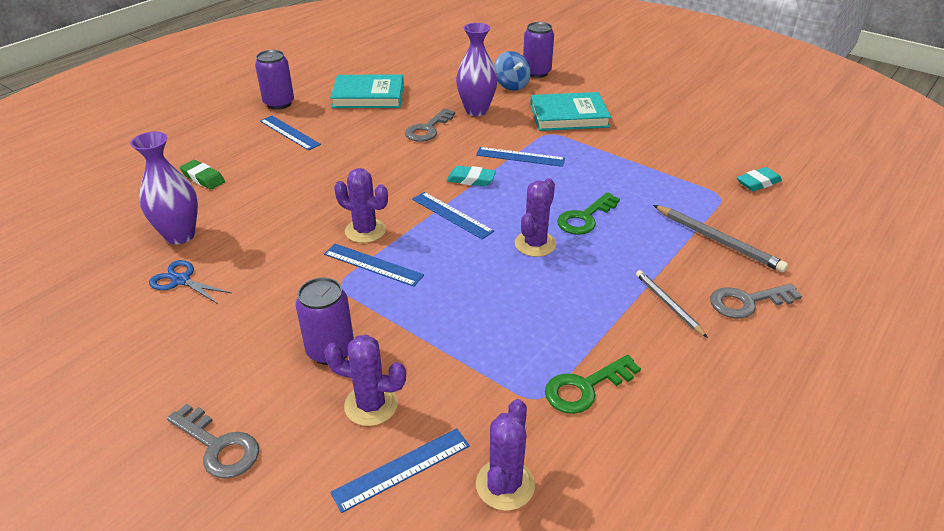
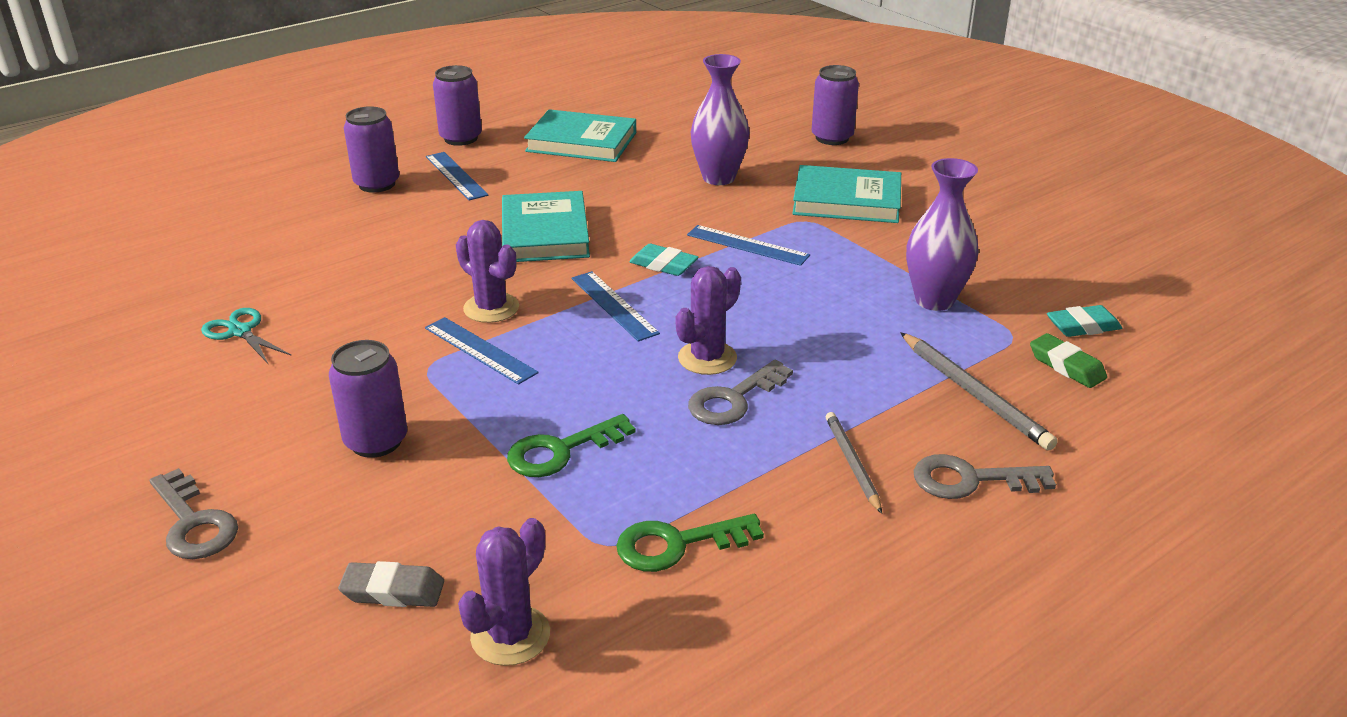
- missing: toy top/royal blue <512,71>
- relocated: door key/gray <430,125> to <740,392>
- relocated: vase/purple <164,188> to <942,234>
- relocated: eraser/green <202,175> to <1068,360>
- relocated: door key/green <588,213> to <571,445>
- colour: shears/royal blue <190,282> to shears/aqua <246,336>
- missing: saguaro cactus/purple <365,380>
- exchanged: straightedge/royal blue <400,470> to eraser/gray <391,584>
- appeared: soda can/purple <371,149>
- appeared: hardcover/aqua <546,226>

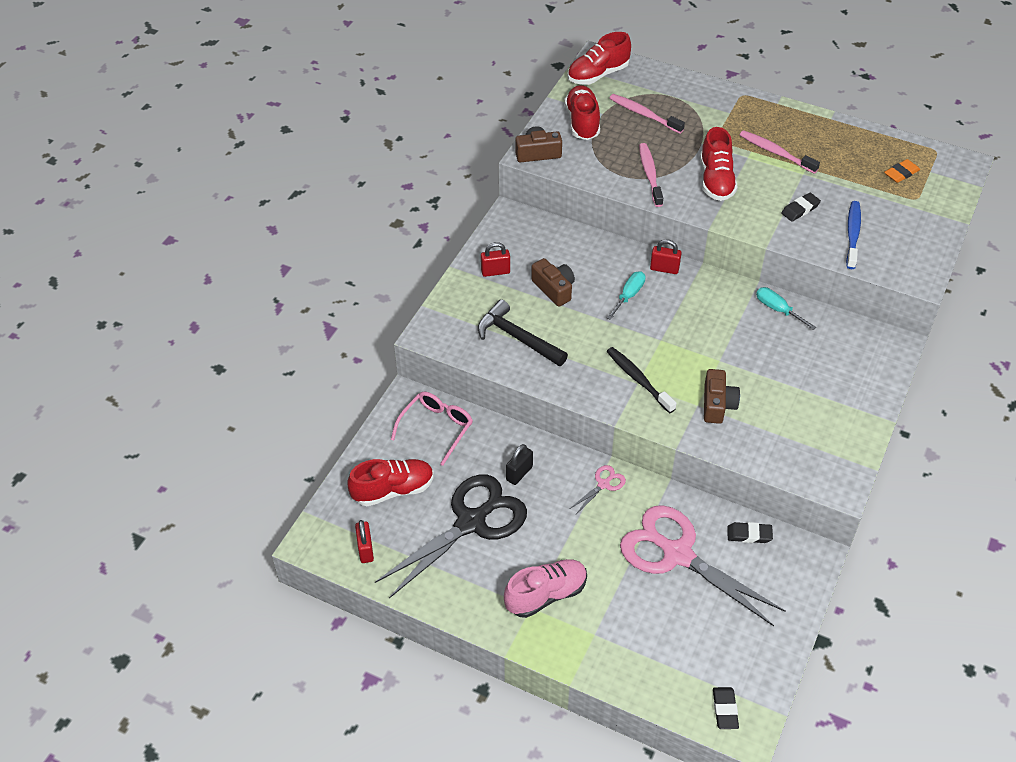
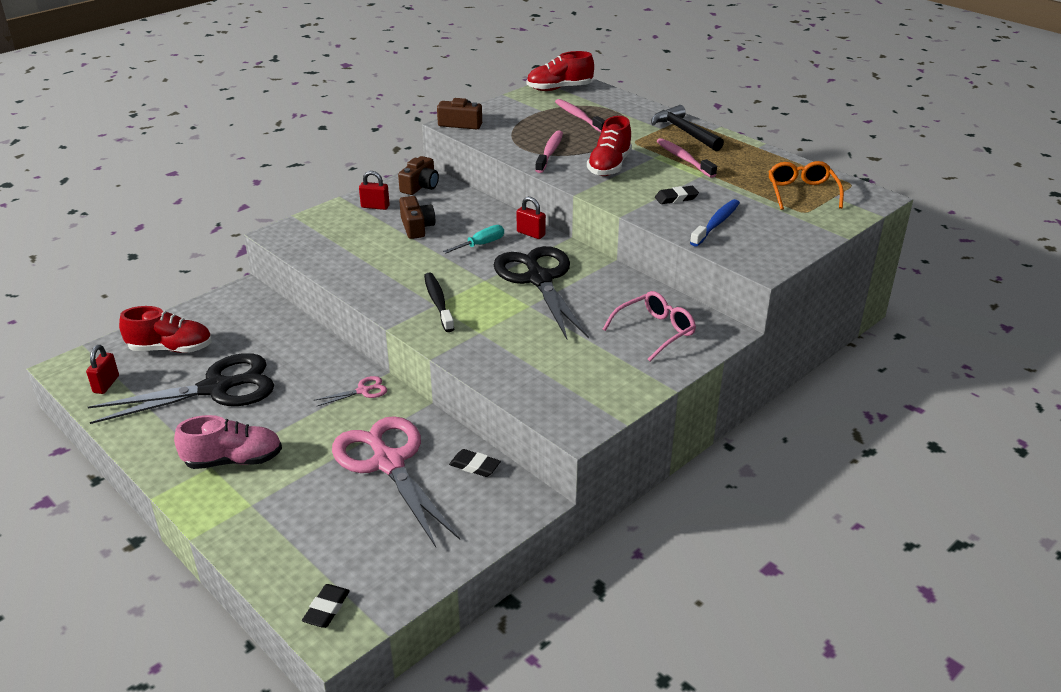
- missing: lace-up shoe/scarlet <582,112>
- exchanged: eraser/orange <902,171> to glasses/orange <806,185>
- missing: screwdriver/aqua <786,308>
- relocated: hammer/ebony <523,332> to <687,128>
- relocated: photo camera/dark brown <722,396> to <418,175>
- relocated: glasses/rosy <432,429> to <649,326>
- missing: padlock/ebony <519,464>
- appeared: shears/ebony <541,292>

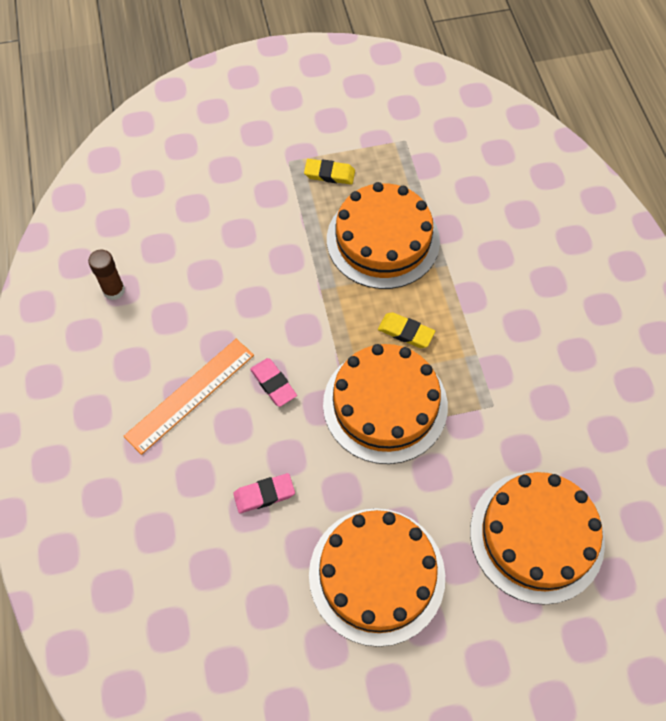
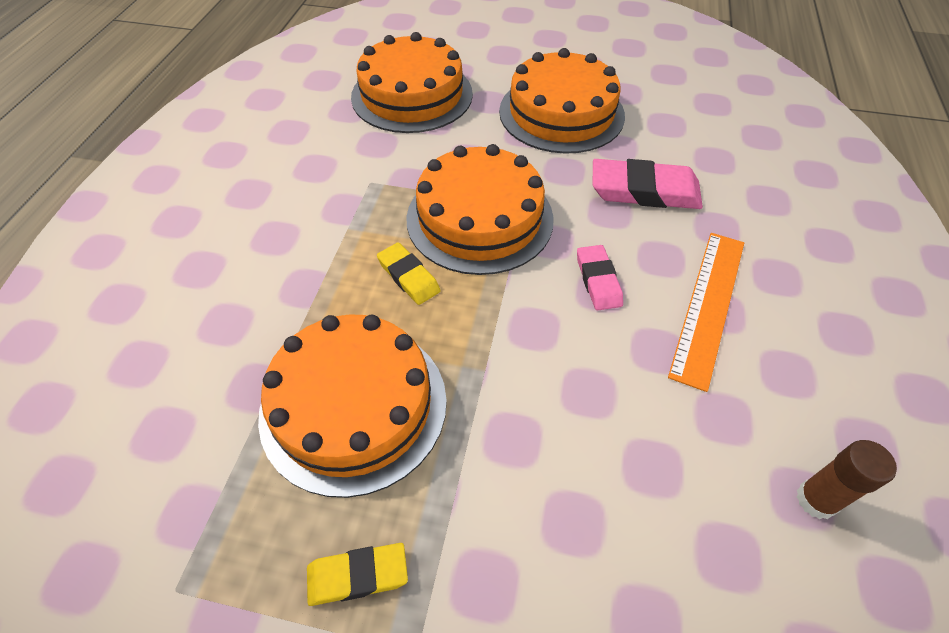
- spun: eraser/bright yellow <329,172> = <357,574> 45 degrees counterclockwise
- spun: straightedge/orange <188,397> = <706,312> 45 degrees counterclockwise
- size: eraser/rosy <264,493> = <648,184> x1.71

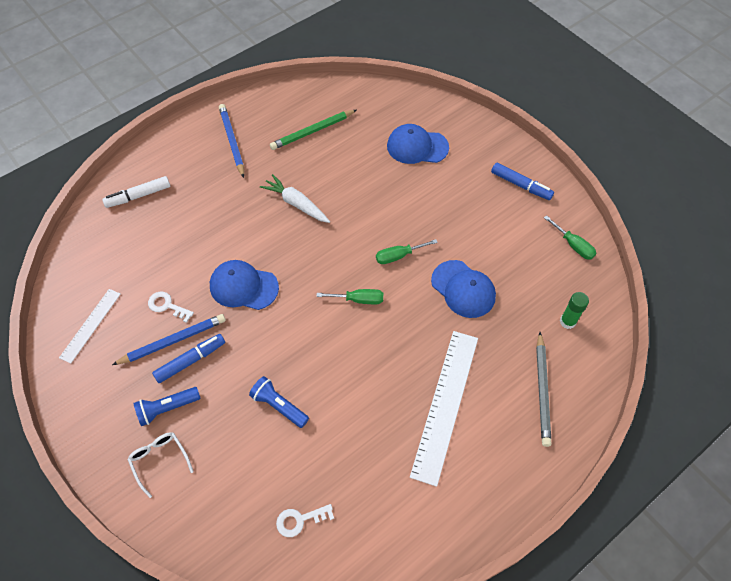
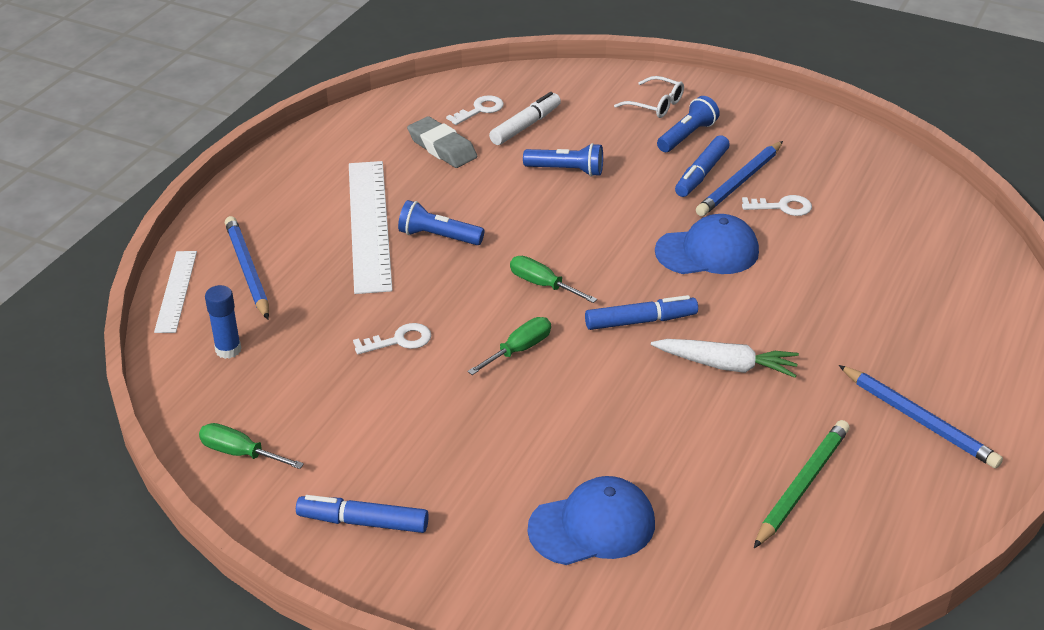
- relocated: marker/pure white <136,192> to <525,118>
- exchanged: baseball cap/royal blue <463,289> to door key/pure white <392,338>
- relocated: straightedge/pure white <89,326> to <175,292>
- spun: screwdriver/green <349,296> = <553,279> 60 degrees clockwise
- colour: glue stick/green <574,310> to glue stick/royal blue <223,322>
- colour: wooden pencil/gray <543,389> to wooden pencil/royal blue <247,268>
- appeared: eraser/gray <442,142>
- appeared: torch/royal blue <441,222>
- appeared: marker/royal blue <641,312>

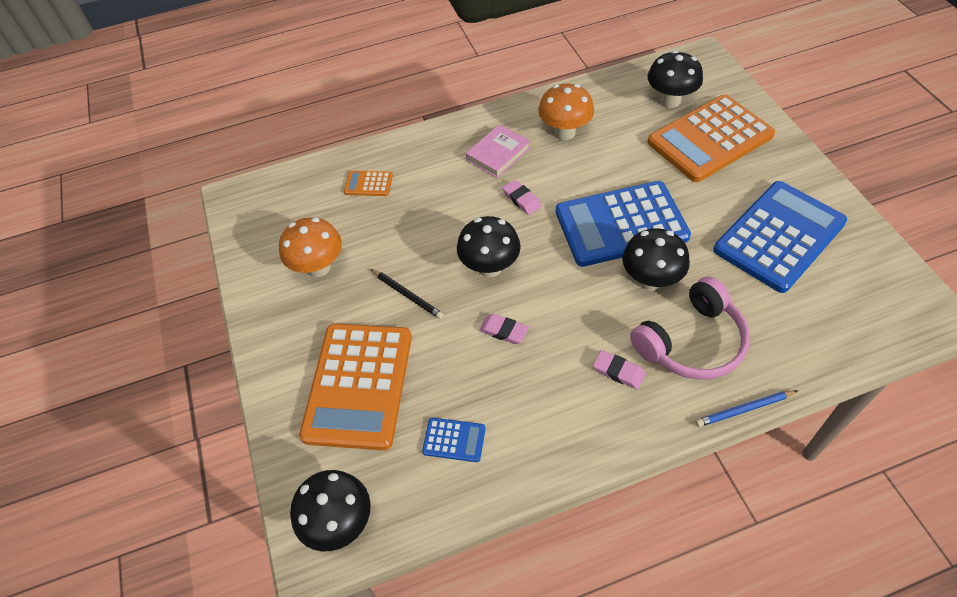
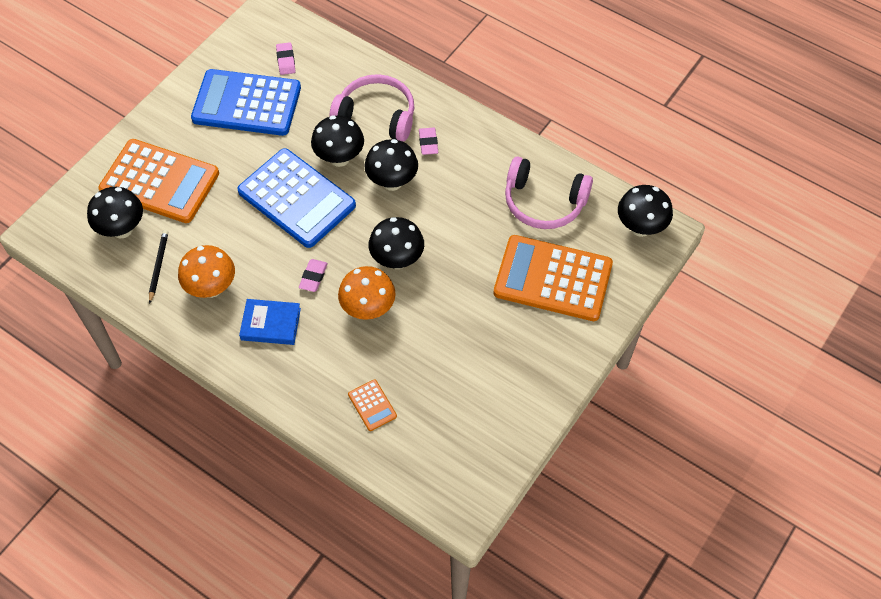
- colour: hardcover/rosy <498,151> to hardcover/royal blue <270,322>
- relocated: fungus/orange <310,247> to <367,293>
- relocated: wooden pencil/ebony <407,294> to <158,267>
- relocated: eraser/rosy <504,329> to <286,58>
- spun: adding machine/orange <355,387> = <553,278> 135 degrees counterclockwise
- missing: wooden pencil/royal blue <747,408>
- exchanged: adding machine/royal blue <453,440> to headphones/rosy <549,193>
- appeared: fungus/ebony <391,165>

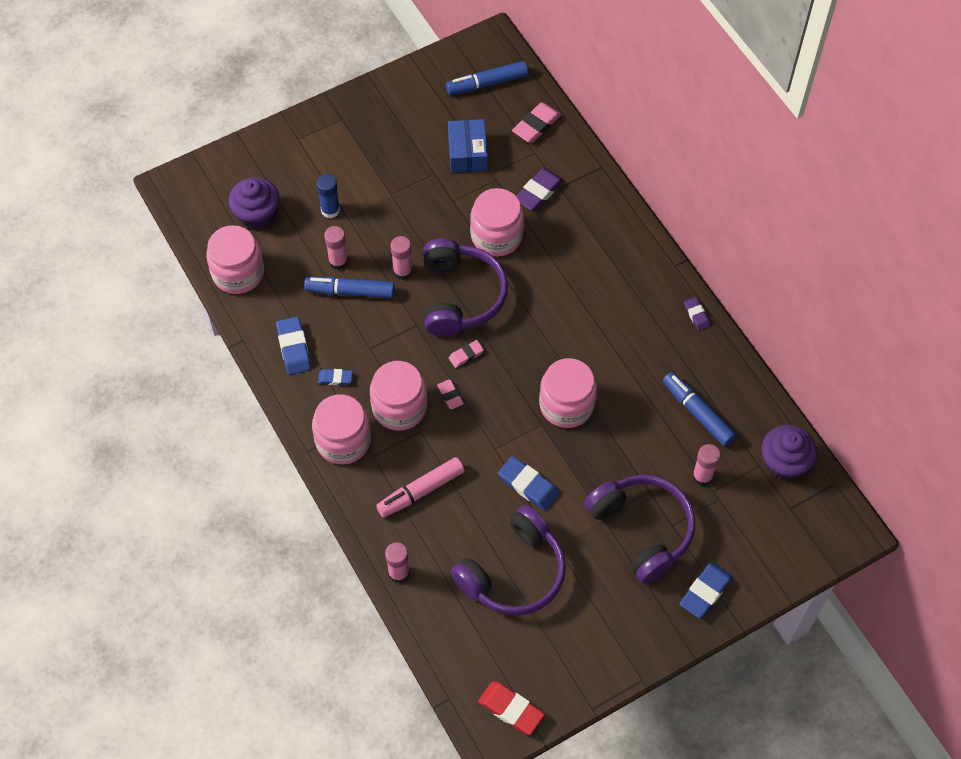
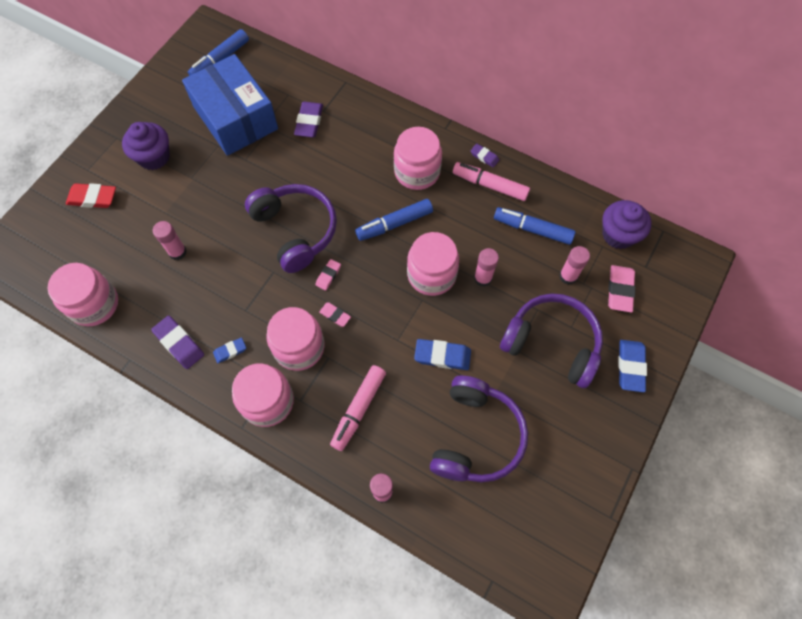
- relocated: eraser/rosy <536,122> to <622,289>
- size: package/royal blue <468,146> = <230,105> x1.81
- missing: glue stick/royal blue <328,196>
- relocated: fairy cake/purple <254,203> to <146,146>
- relocated: preserve jar/rosy <497,222> to <418,158>
- relocated: glue stick/rosy <402,258> to <486,267>
- relocated: marker/royal blue <349,287> to <394,220>
- colour: eraser/royal blue <293,346> to eraser/purple <177,342>
- relocated: eraser/scarlet <511,708> to <91,195>
- appeared: marker/rosy <491,181>

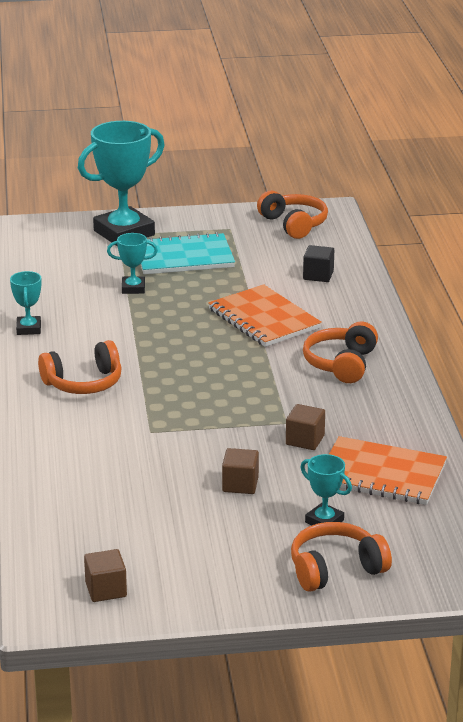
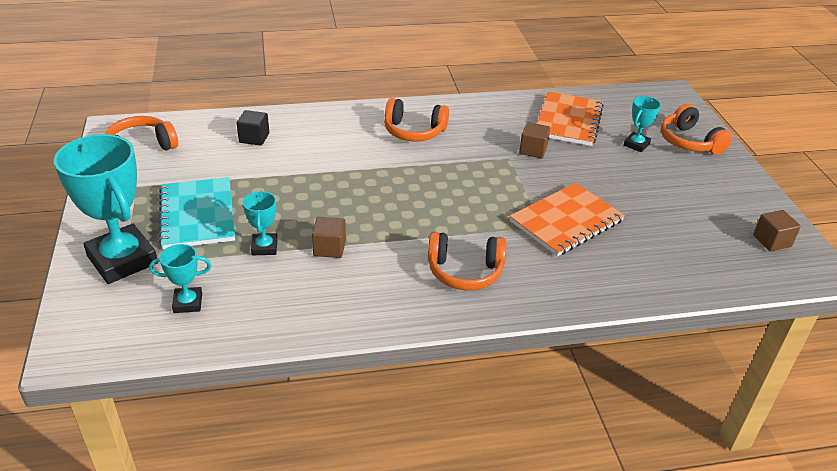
- relocated: award cup/aqua <26,303> to <180,278>
- relocated: exercise book/orange <265,315> to <567,219>
- spun: headphones/orange <80,367> = <467,261> 120 degrees clockwise
- relocated: block/dark brown <240,471> to <329,237>

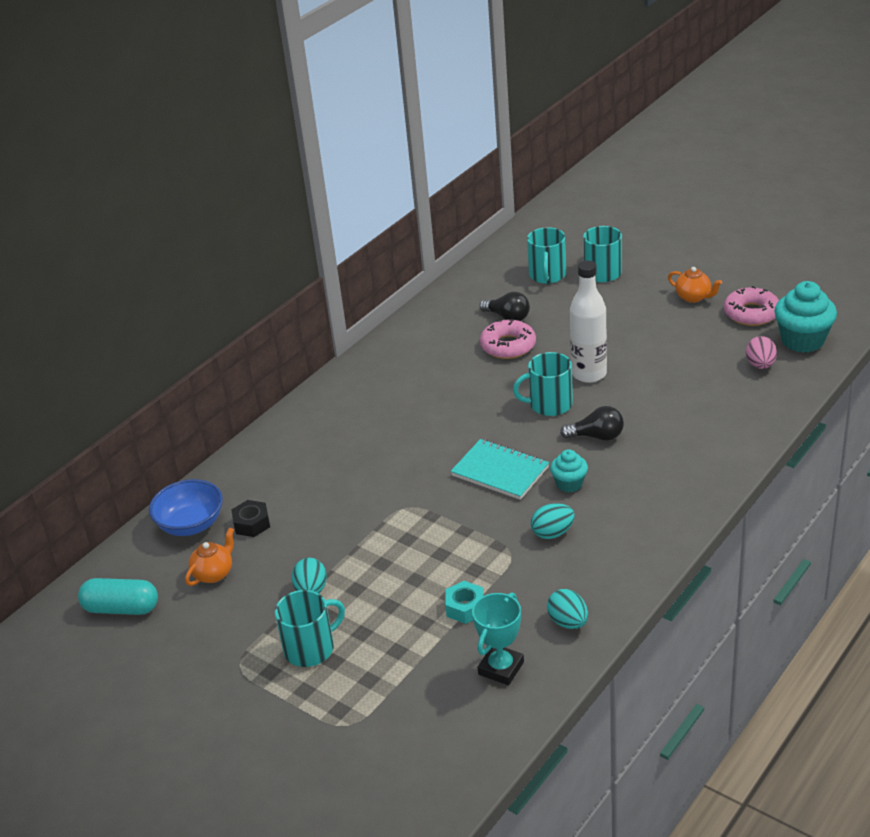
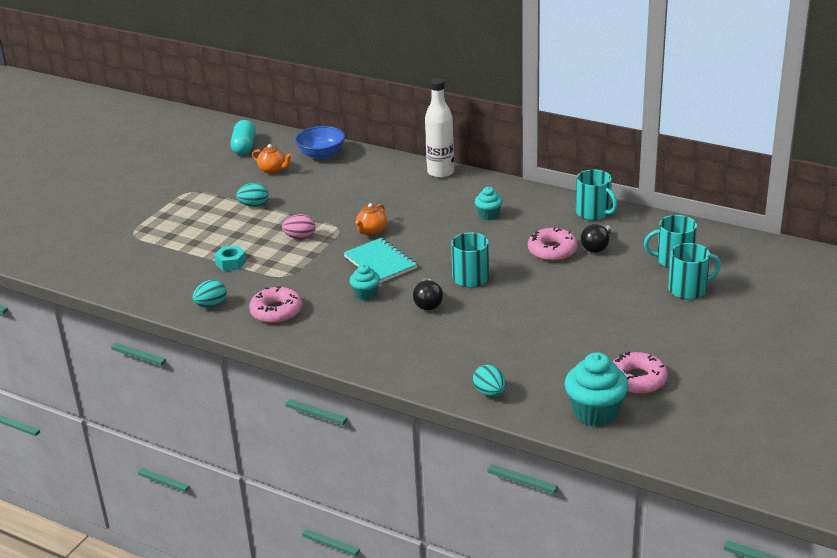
- relocated: bottle/pure white <588,321> to <439,128>
- relocated: teapot/orange <695,285> to <371,219>
- relocated: toy egg/rosy <761,352> to <299,226>
- spun: exercise book/aqua <500,469> = <380,261> 60 degrees counterclockwise
- missing: hexagon nut/ebony <251,518>
- relocated: toy egg/aqua <553,521> to <489,381>
- relocated: tea mug/aqua <310,628> to <596,194>
- missing: award cup/aqua <498,638>
- appeared: fairy cake/aqua <489,203>
- appeared: glazed donut/rosy <275,304>

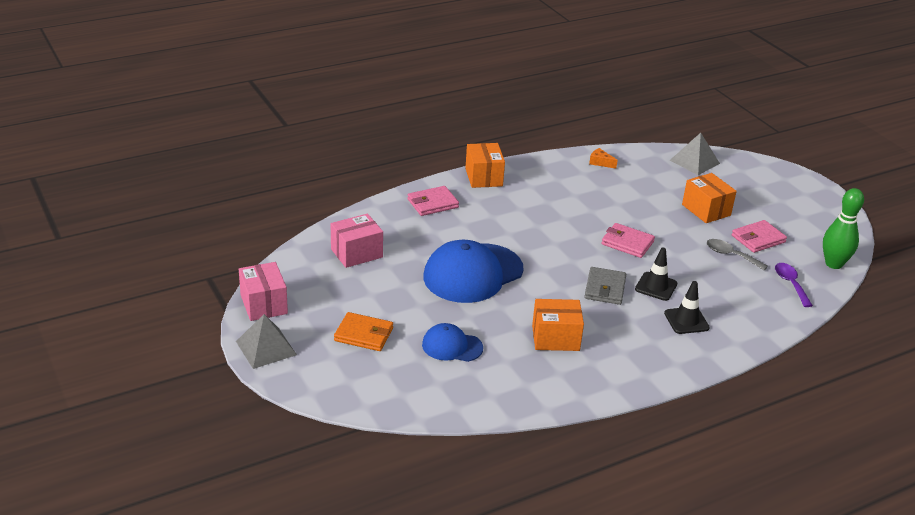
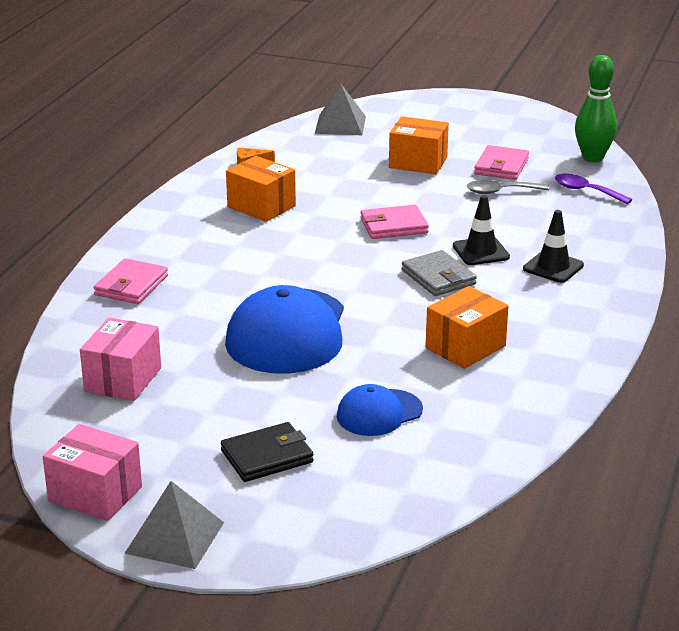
- relocated: package/orange <485,165> to <261,189>
- colour: billfold/orange <363,331> to billfold/ebony <267,452>

